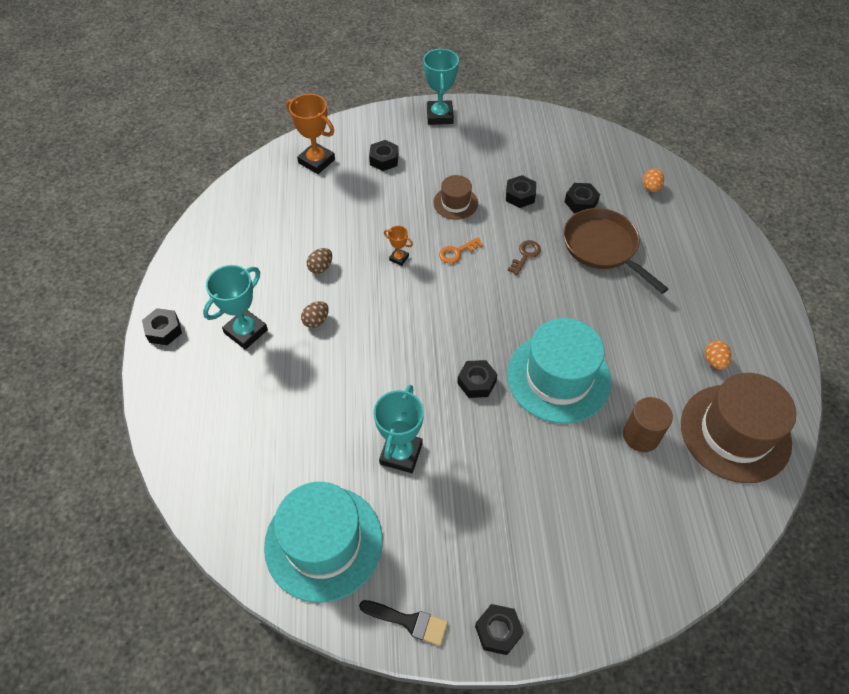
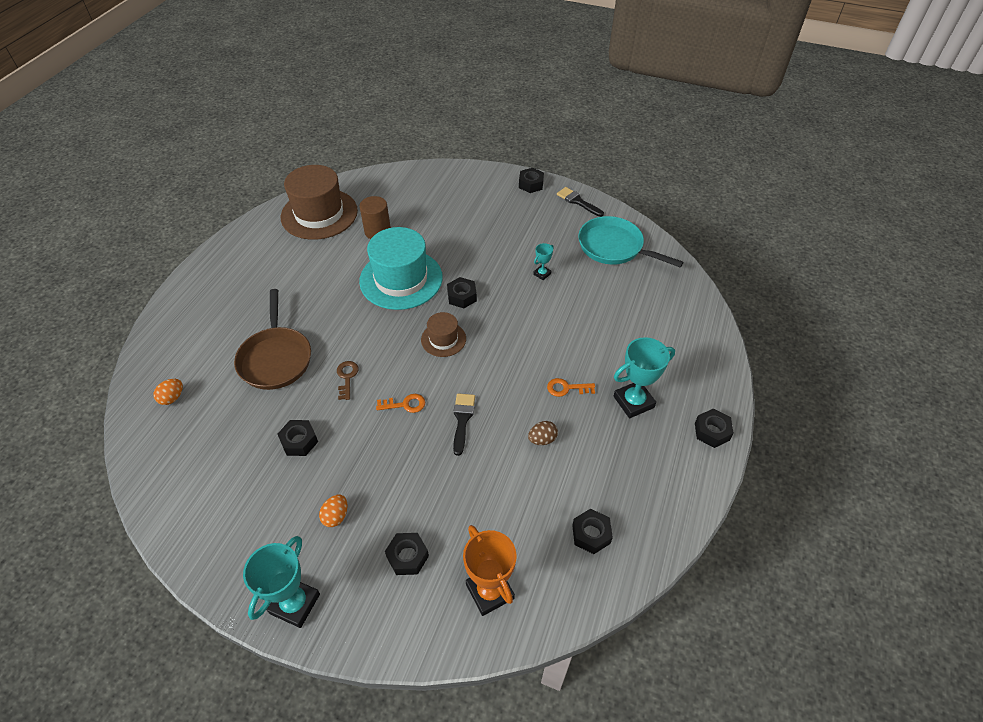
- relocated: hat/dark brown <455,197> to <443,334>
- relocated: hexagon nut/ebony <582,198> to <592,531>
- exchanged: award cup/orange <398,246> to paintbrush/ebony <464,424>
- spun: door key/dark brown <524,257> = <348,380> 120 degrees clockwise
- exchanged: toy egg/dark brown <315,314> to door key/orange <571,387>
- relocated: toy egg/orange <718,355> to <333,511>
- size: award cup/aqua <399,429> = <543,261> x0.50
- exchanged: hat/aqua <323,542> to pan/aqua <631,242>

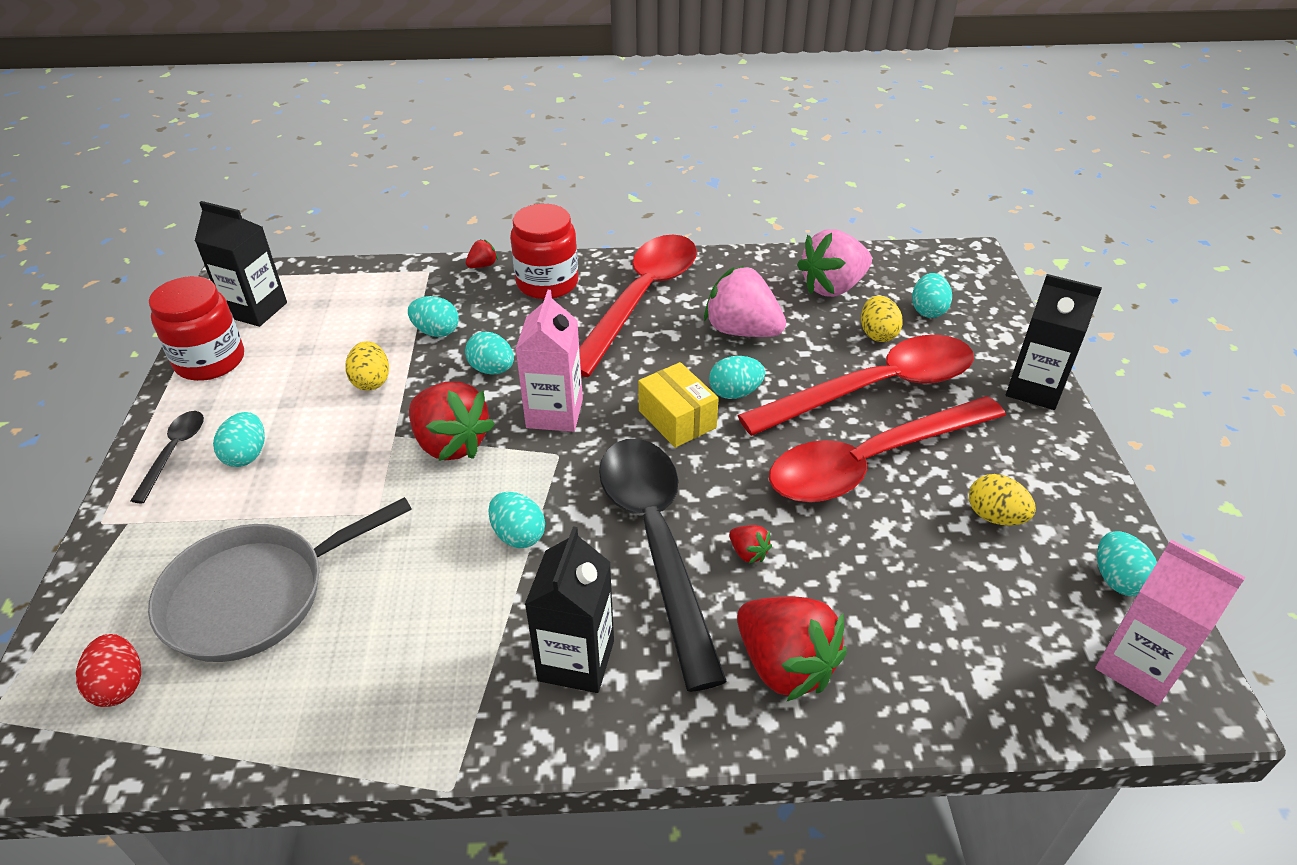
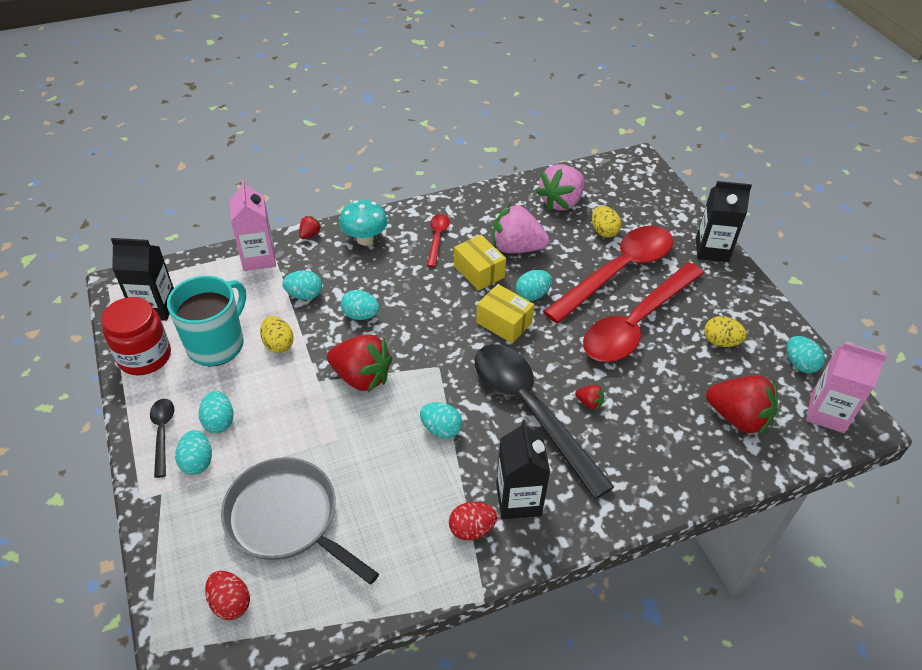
- exchanged: preserve jar/scarlet <544,251> to fungus/aqua <363,222>
- size: spoon/scarlet <638,306> = <438,240> x0.44
- relocated: toy egg/aqua <932,295> to <193,452>
- relocated: carton/rosy <549,361> to <253,225>
- spun: pan/gray <280,579> = <300,520> 90 degrees clockwise
- relocated: toy strawberry/scarlet <792,649> to <742,405>
- appeared: package/bright yellow <480,262>
- appeared: tea mug/aqua <206,321>
- appeared: toy egg/scarlet <473,521>

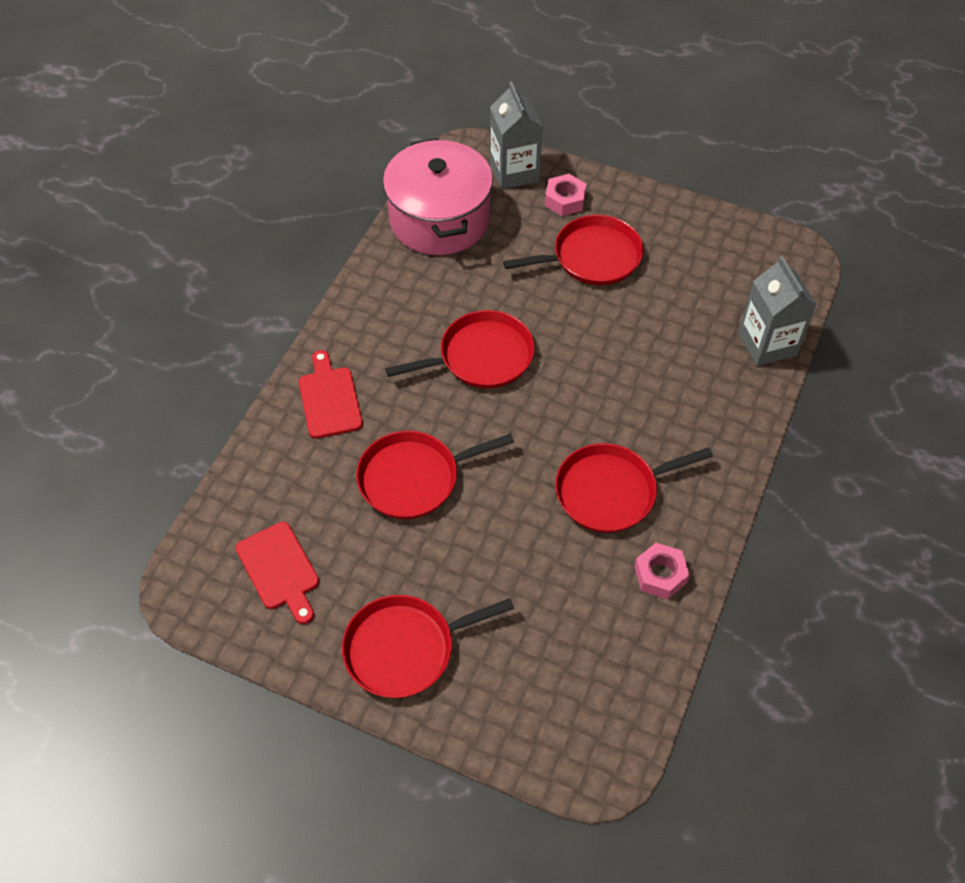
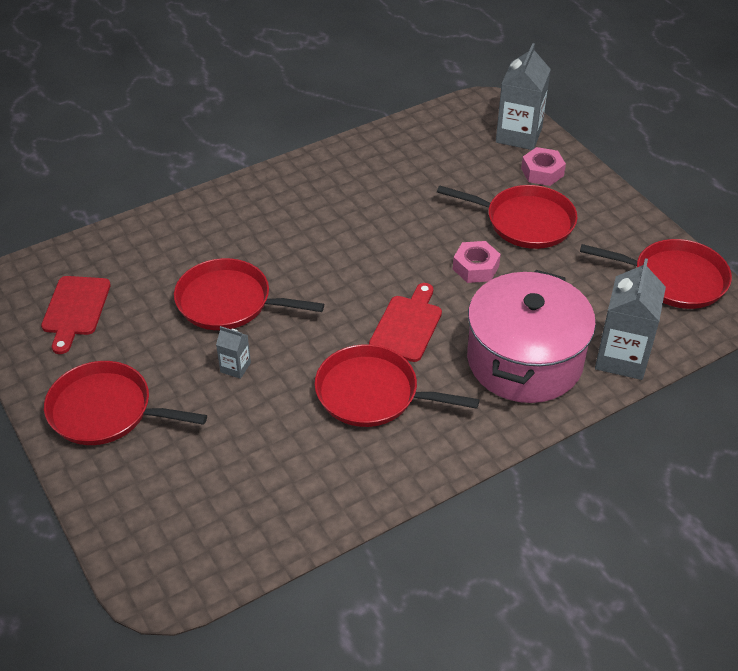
- relocated: cooking pot/rosy <438,196> to <531,336>
- relocated: pan/scarlet <460,349> to <656,274>
- relocated: cutting board/scarlet <331,394> to <405,322>
- relocated: hexagon nut/rosy <662,571> to <477,262>
- appeared: carton/gray <233,352>

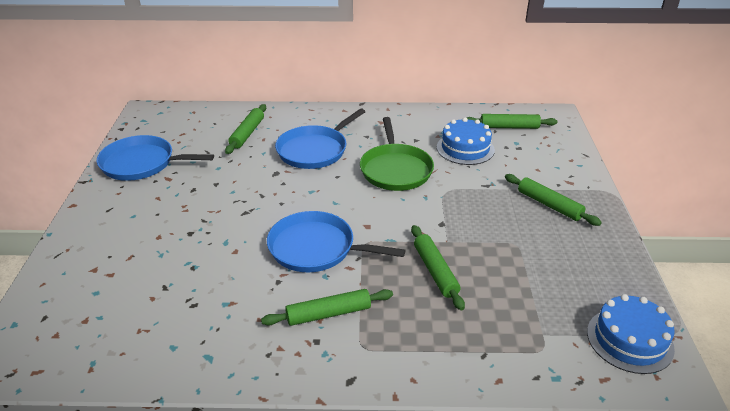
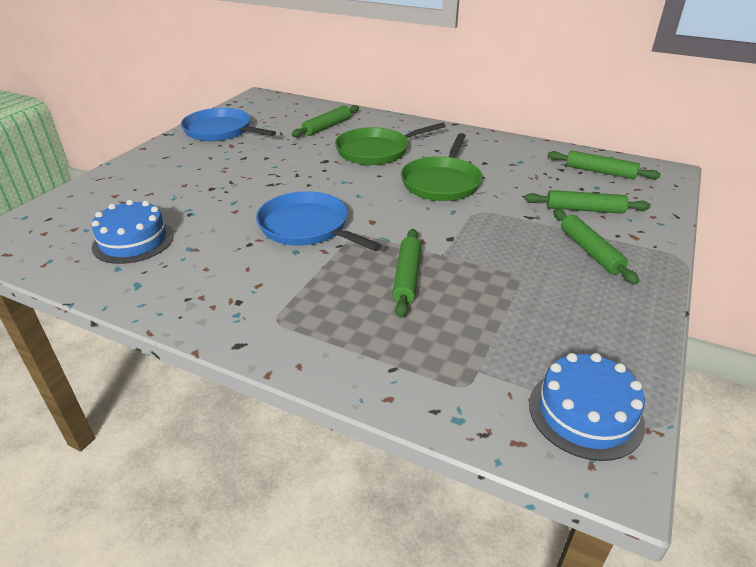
- colour: pan/royal blue <320,138> to pan/green <390,144>
- relocated: cake/royal blue <466,141> to <132,232>
- relocated: rolling pin/green <327,307> to <588,202>

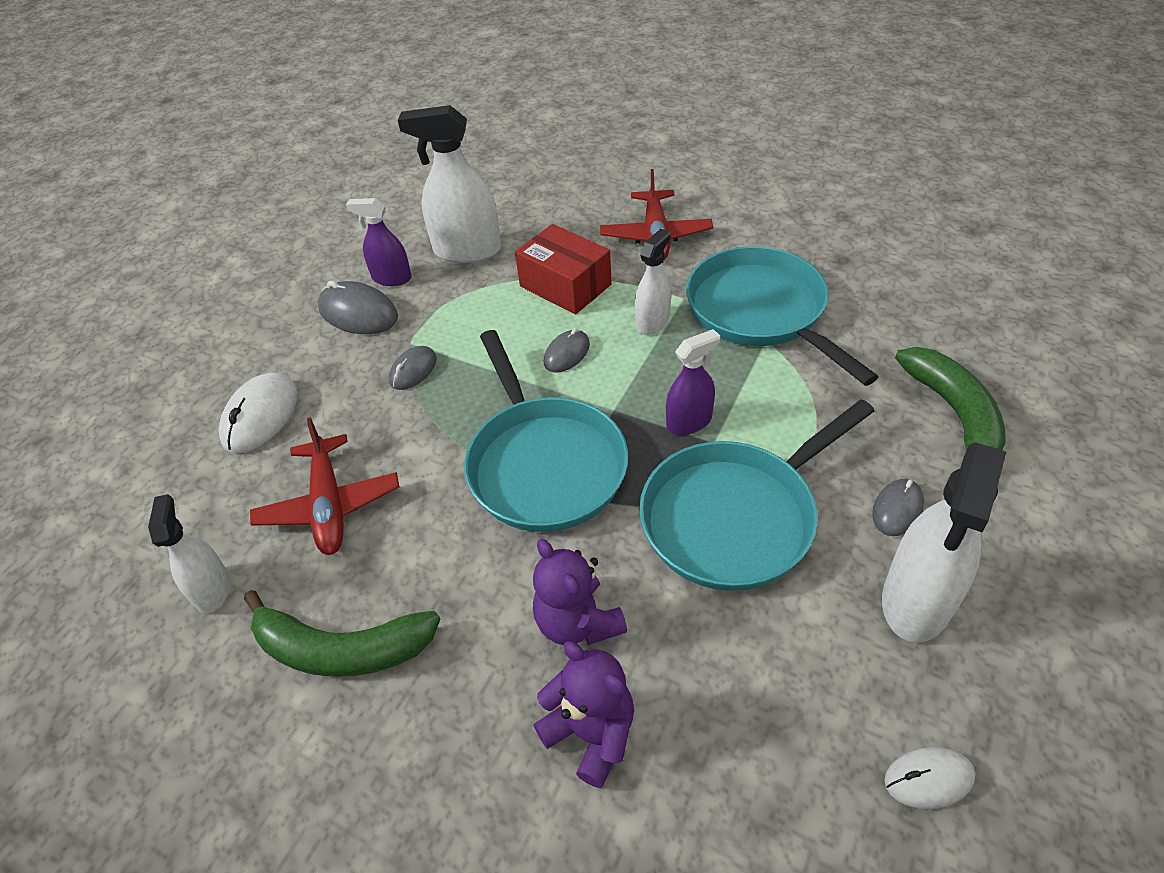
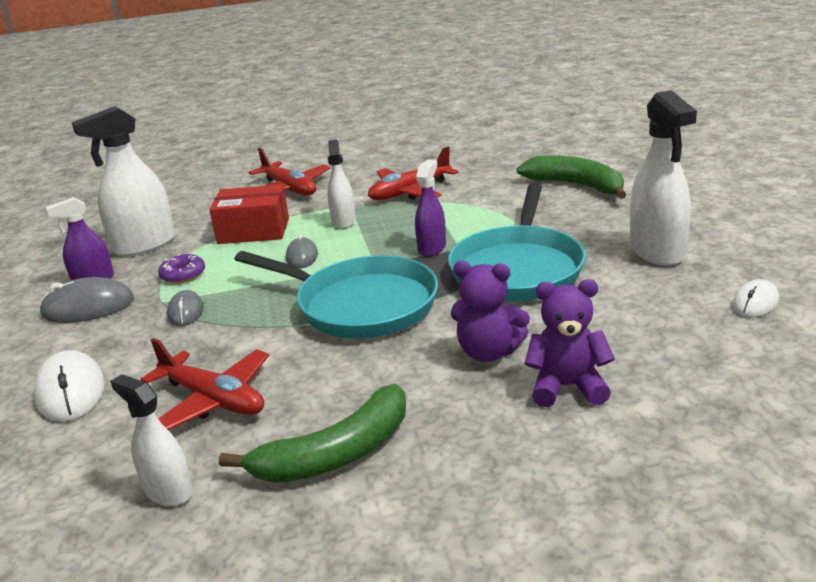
- exchanged: pan/aqua <782,316> to plane/scarlet <413,173>
- missing: computer mouse/gray <898,507>
- appeared: glazed donut/purple <181,268>

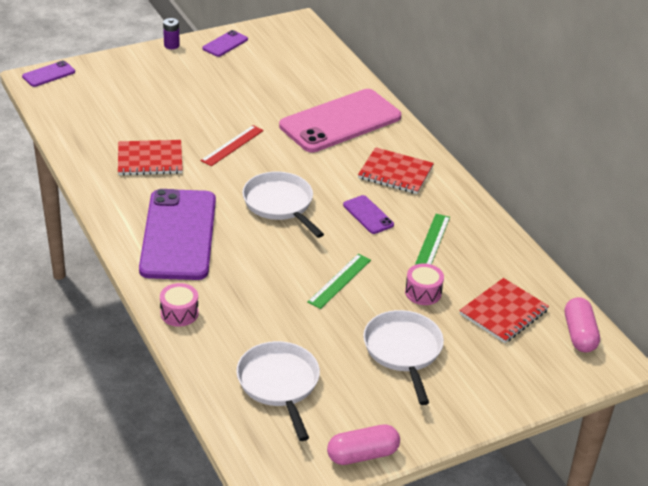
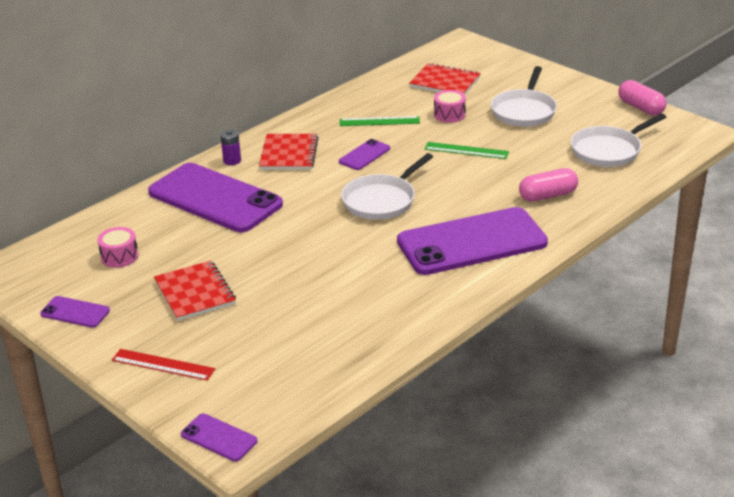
- relocated: AA battery/purple <171,33> to <230,147>
- colour: mobile phone/rosy <340,120> to mobile phone/purple <215,197>
- relocated: straightedge/scarlet <232,145> to <163,365>
- relocated: exercise book/scarlet <150,158> to <195,291>
- relocated: toy drum/rosy <179,305> to <117,247>
- relocated: capsule/rosy <582,324> to <548,185>
- spun: pan/pure white <403,357> = <524,96> 45 degrees counterclockwise

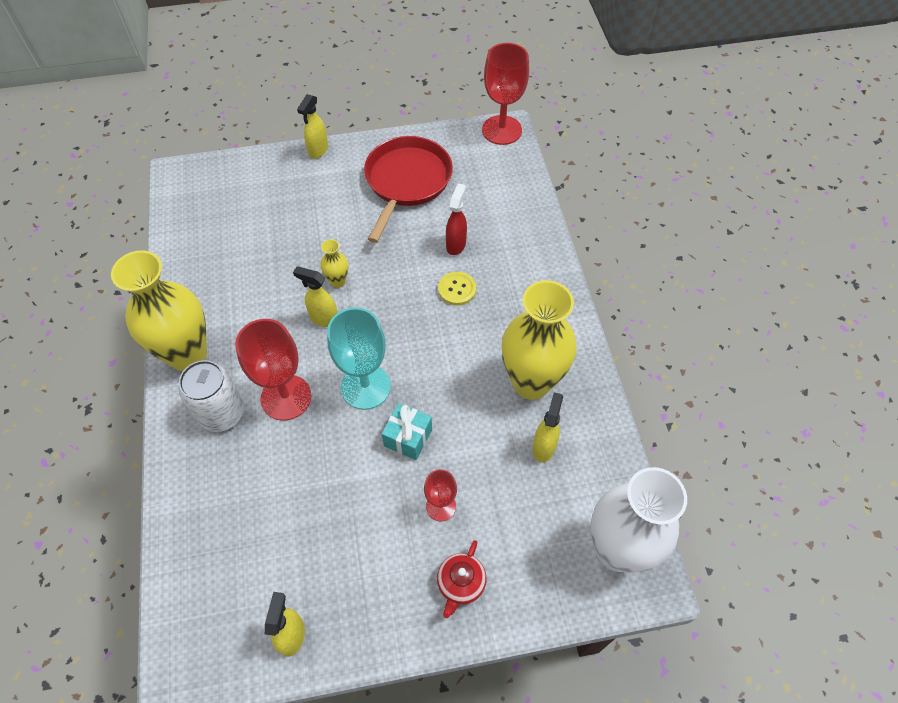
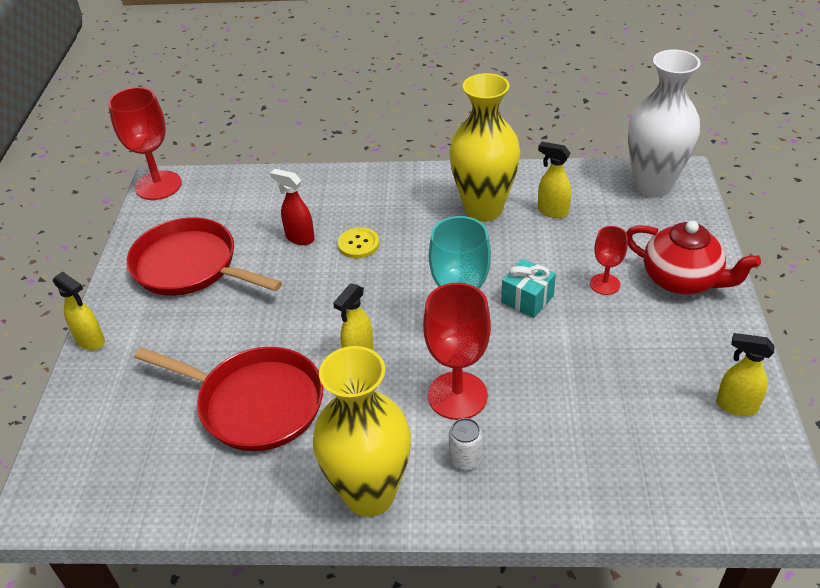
- missing: vase/bright yellow <334,263>
- size: soda can/pure white <211,396> = <466,444> x0.55
- size: teapot/scarlet <461,579> = <693,257> x1.70
- appeared: pan/scarlet <228,399>

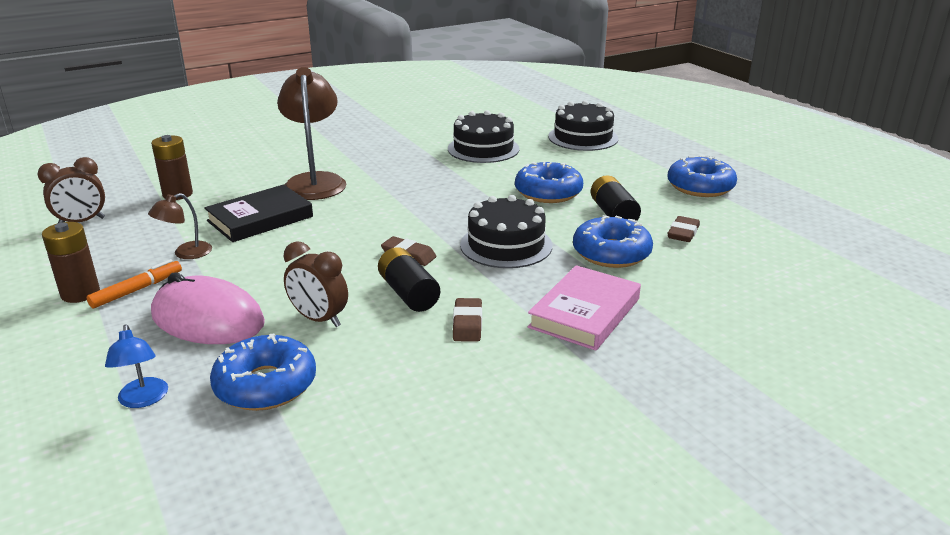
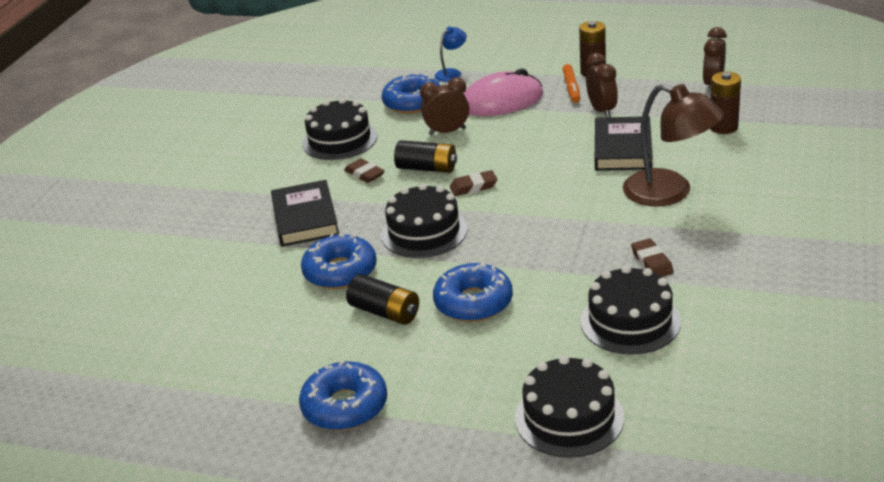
- exchanged: lamp/dark brown <180,226> to bedside clock/dark brown <602,85>
- relocated: eraser/dark brown <683,229> to <652,258>
- colour: hardcover/rosy <584,308> to hardcover/ebony <305,213>
- spun: lamp/royal blue <136,366> = <450,54> 105 degrees clockwise
- appeared: cake/ebony <339,129>

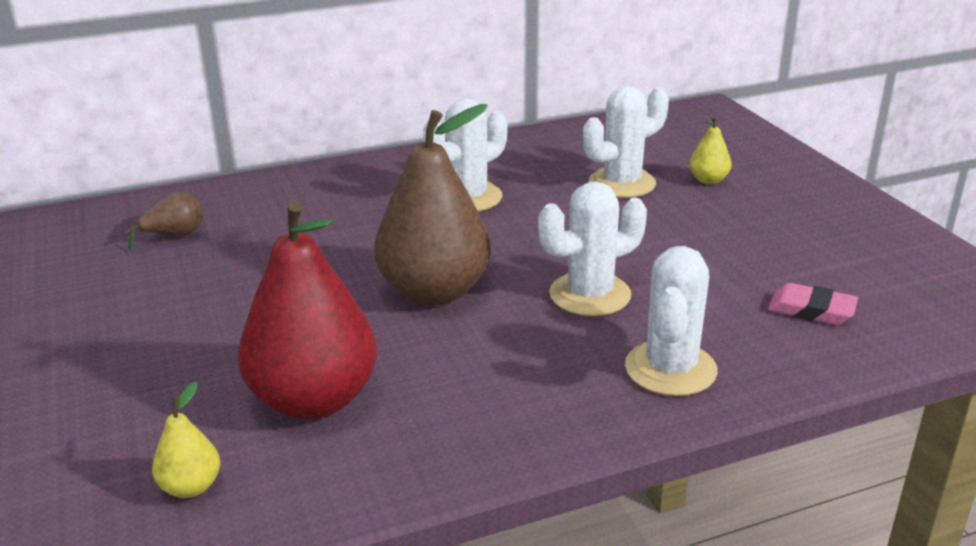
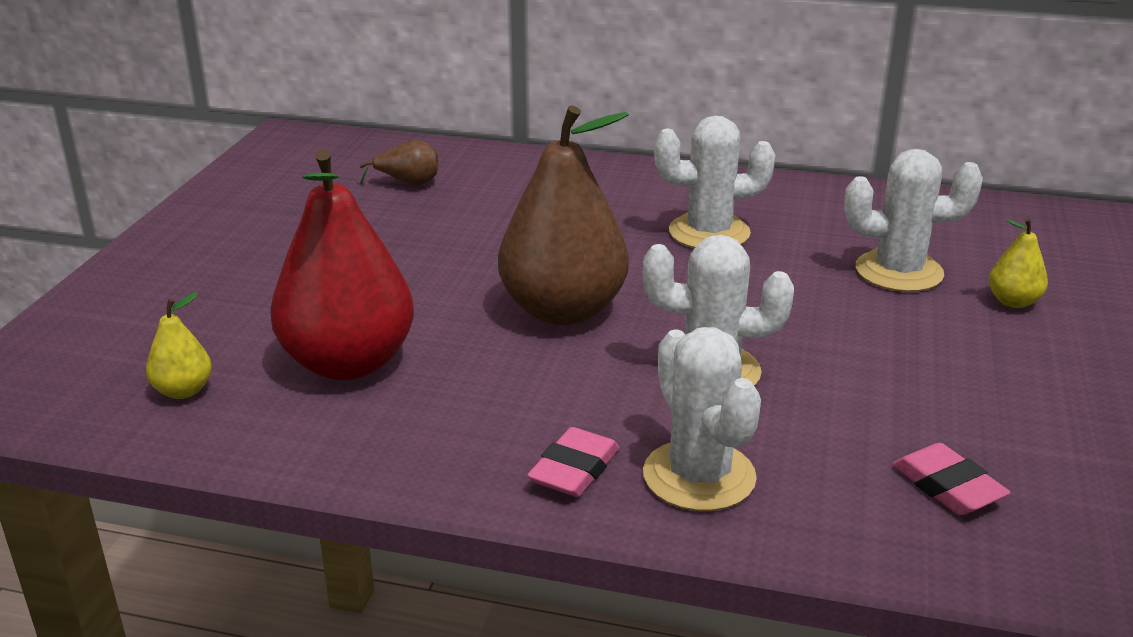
- spun: saguaro cactus/pure white <671,321> = <702,419> 75 degrees counterclockwise
- appeared: eraser/rosy <573,462>

